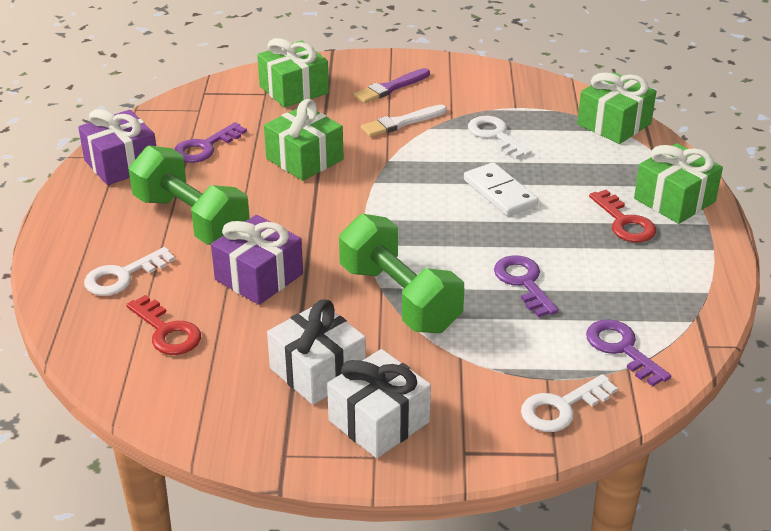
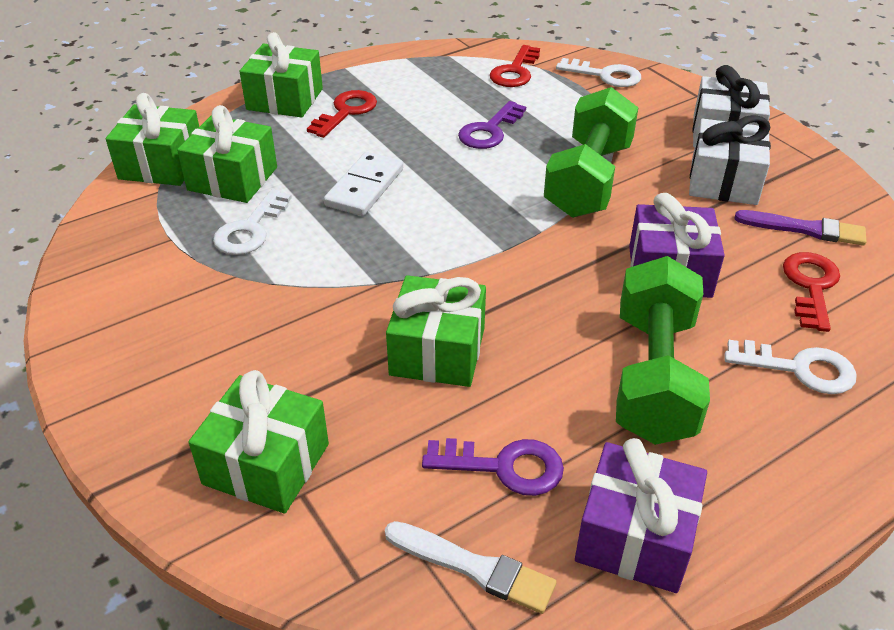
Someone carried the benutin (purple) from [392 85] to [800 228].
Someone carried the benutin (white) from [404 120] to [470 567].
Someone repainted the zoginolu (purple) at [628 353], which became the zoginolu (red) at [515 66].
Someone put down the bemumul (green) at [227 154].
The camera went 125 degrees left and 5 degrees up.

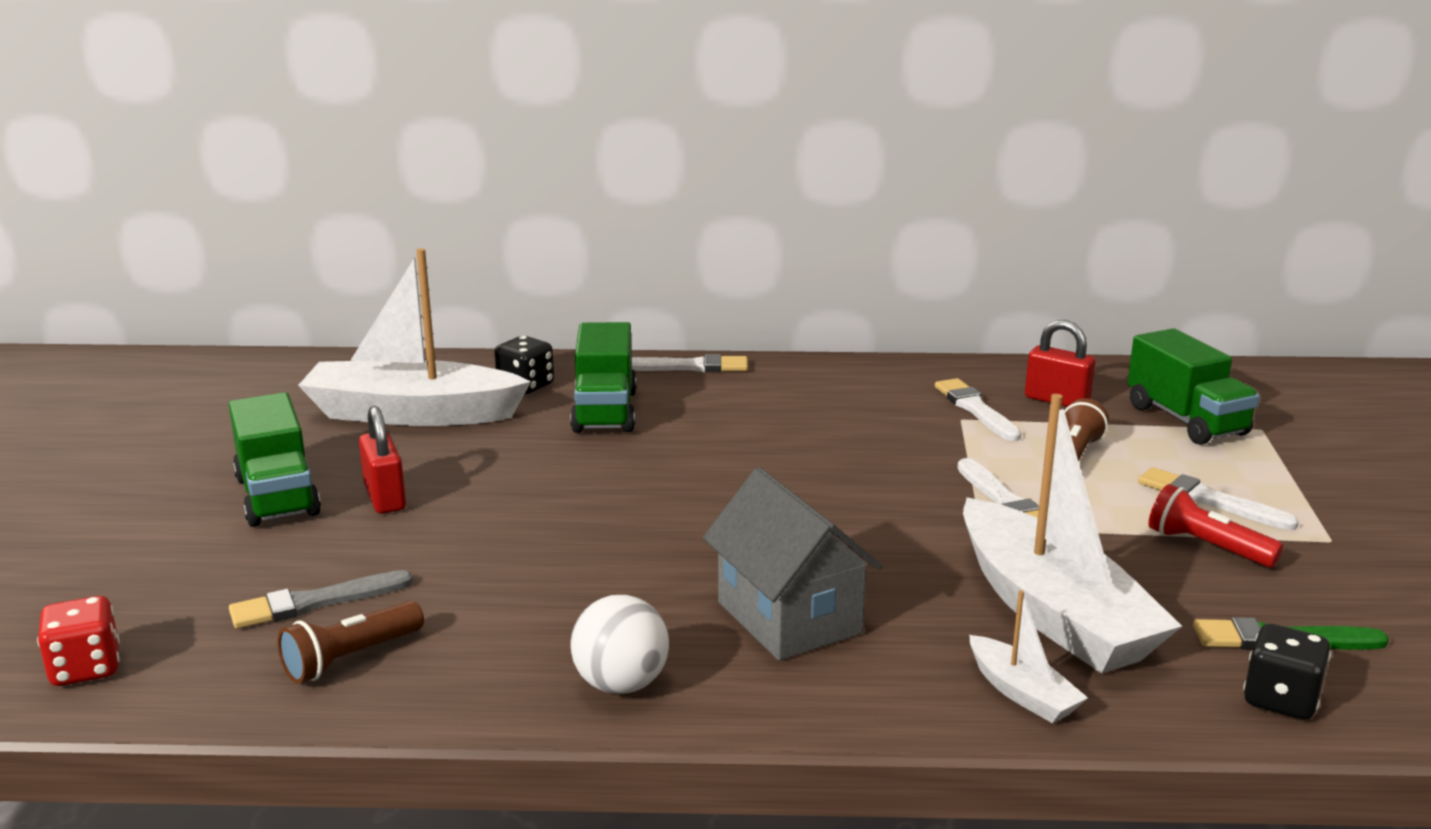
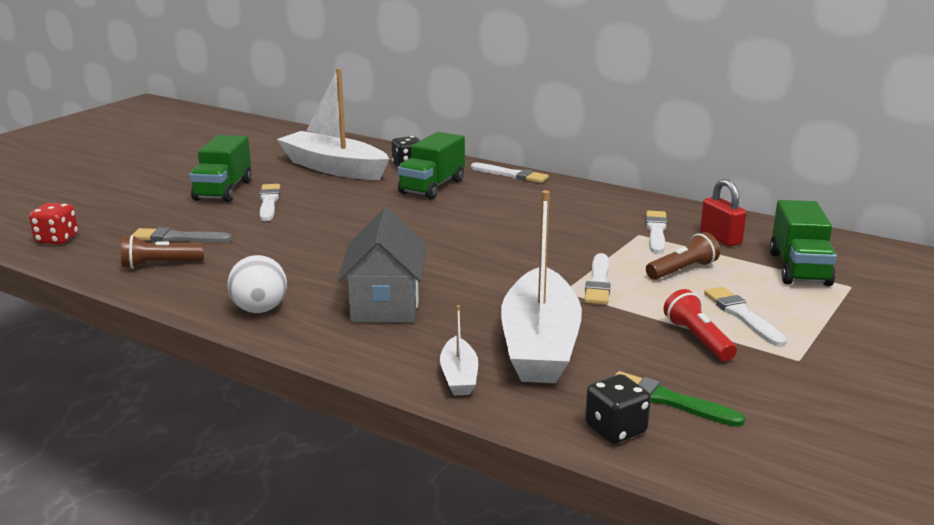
Someone swapped the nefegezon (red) at [382 460] for the benutin (white) at [269 202].
The camera went 30 degrees right and 0 degrees up.

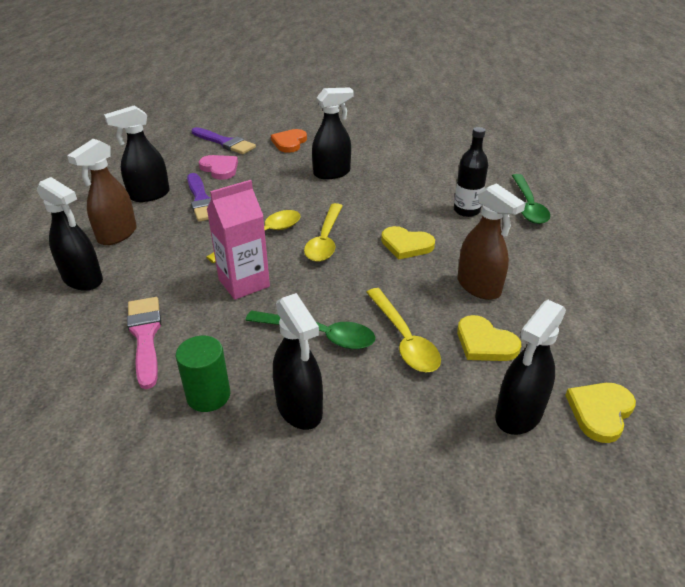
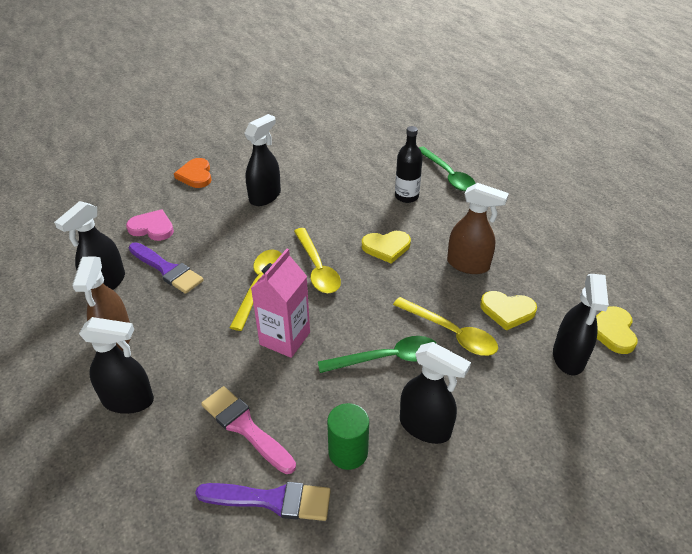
Someone carried the benutin (purple) from [223 140] to [263 501].
The camera went 30 degrees left and 5 degrees up.

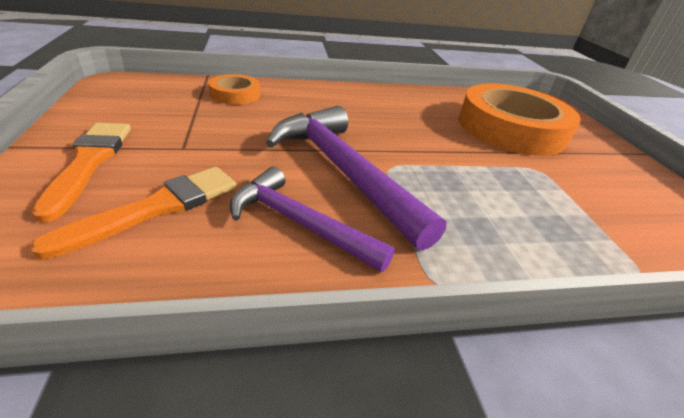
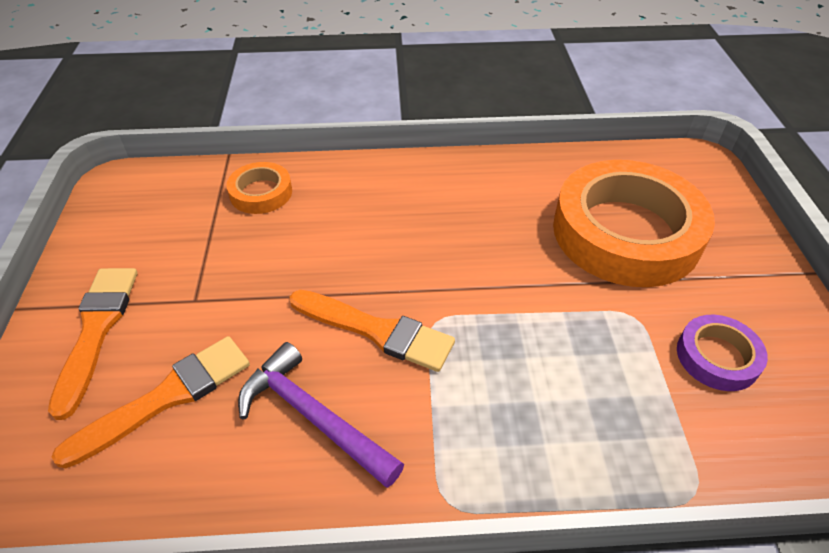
Someone swapped the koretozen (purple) at [356 178] for the benutin (orange) at [372 331].
Someone put down the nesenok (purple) at [722 353].
The camera went 10 degrees right and 10 degrees up.

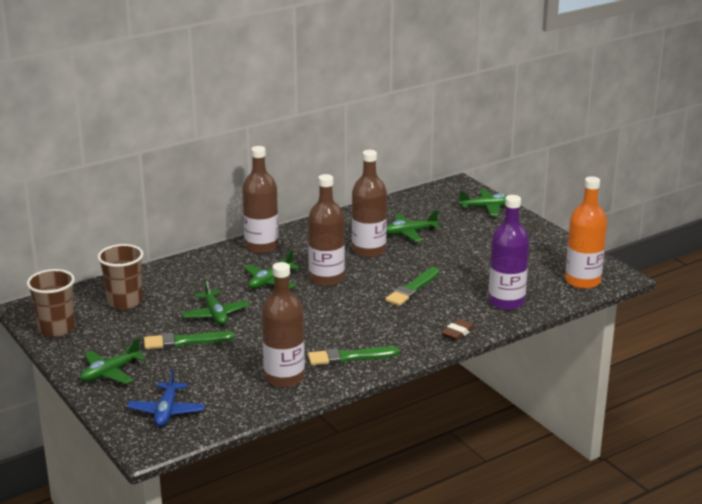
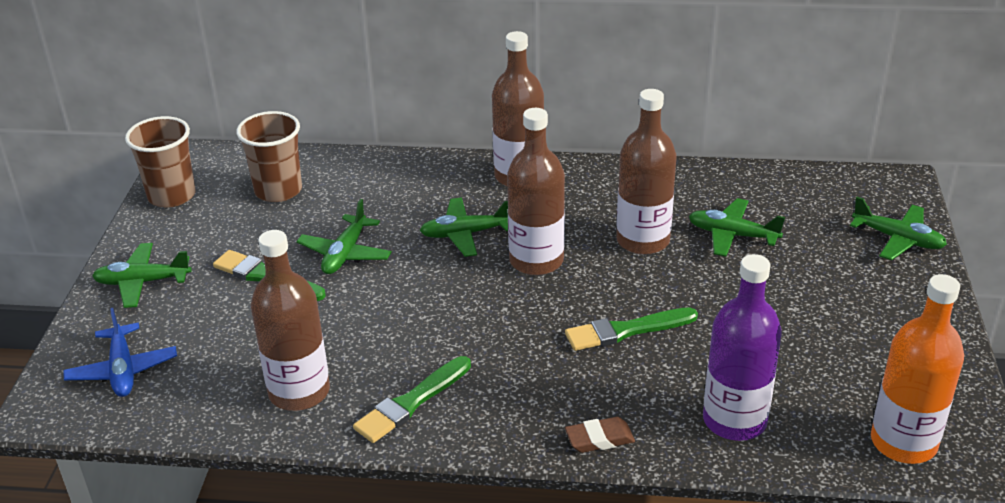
Someone rotated the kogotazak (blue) at [166 397] by 60 degrees counterclockwise.
Someone rotated the benutin (green) at [354 355] by 75 degrees counterclockwise.
The camera went 40 degrees right and 10 degrees up.

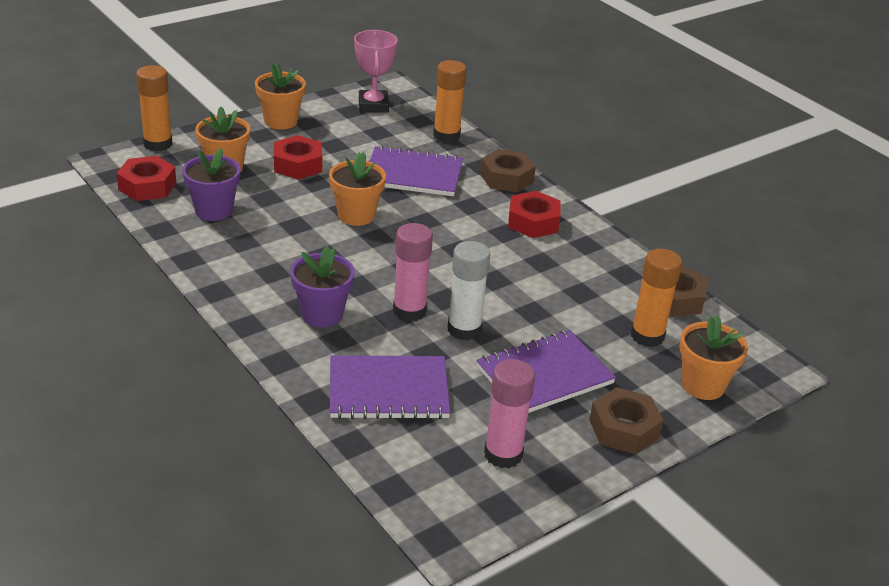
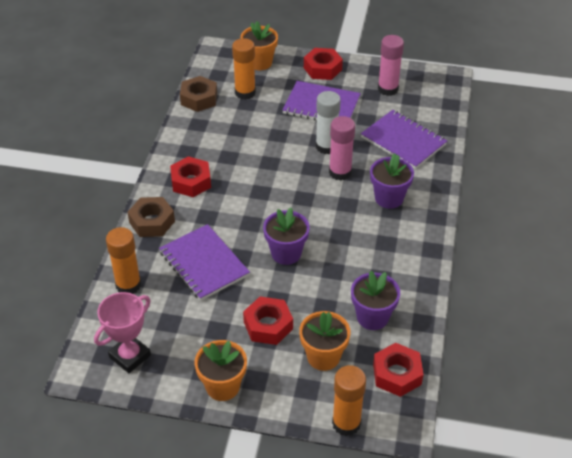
Someone repainted the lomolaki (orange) at [357 189], which became the lomolaki (purple) at [286 236].
Someone repainted the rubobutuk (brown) at [626 420], which became the rubobutuk (red) at [323 64].
The camera went 130 degrees left and 10 degrees up.

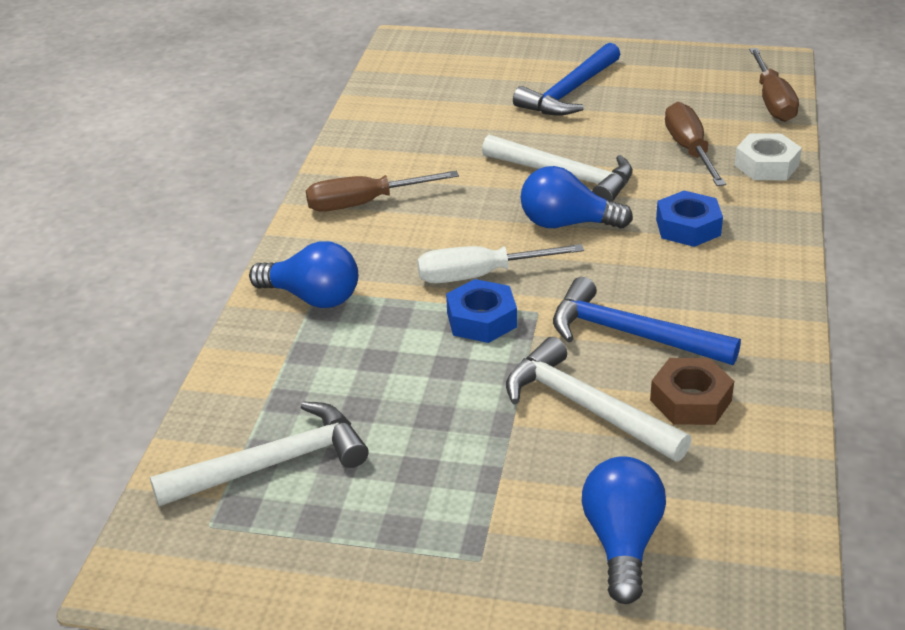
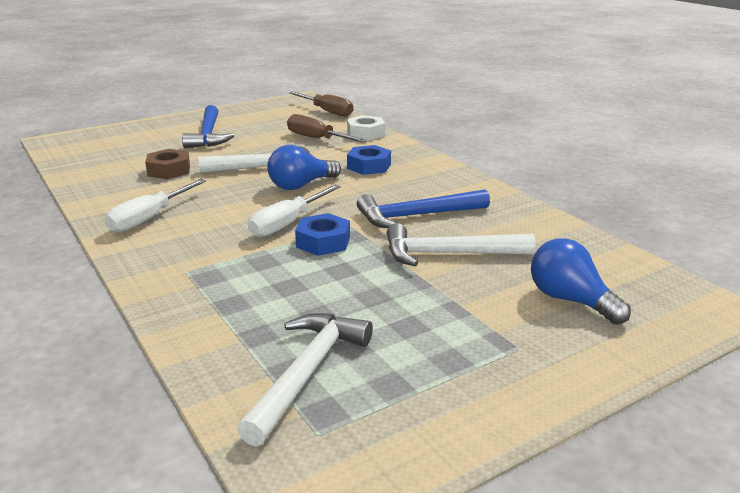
Someone took away the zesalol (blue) at [303 274].
Someone repainted the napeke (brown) at [382 191], which became the napeke (white) at [155 206].
Someone carried the rubobutuk (brown) from [692 391] to [167 164].
The camera went 45 degrees left and 10 degrees down.

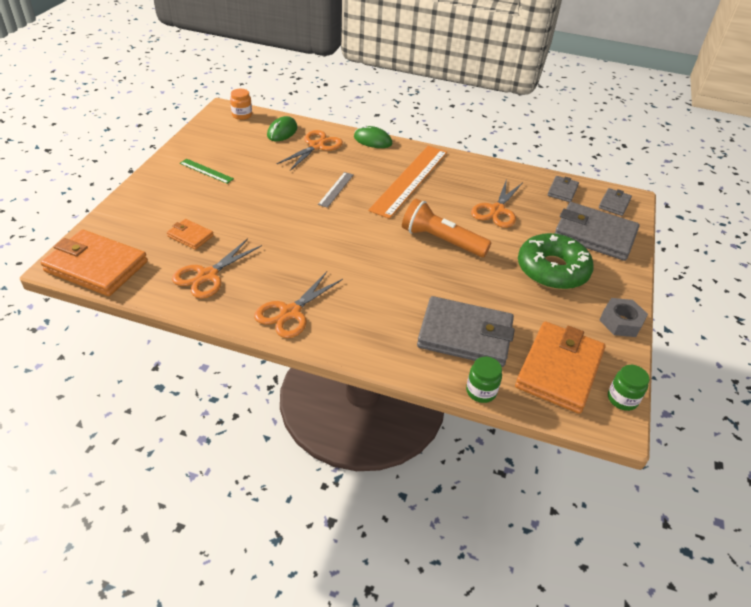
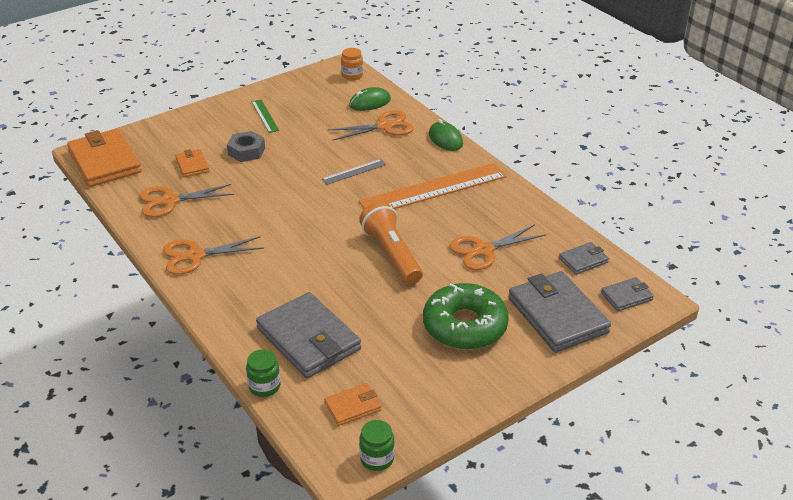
Someone scaled the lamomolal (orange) at [560 367] by 0.49.
Someone carried the rubobutuk (grey) from [623 317] to [246 146].
The camera went 40 degrees right and 5 degrees down.

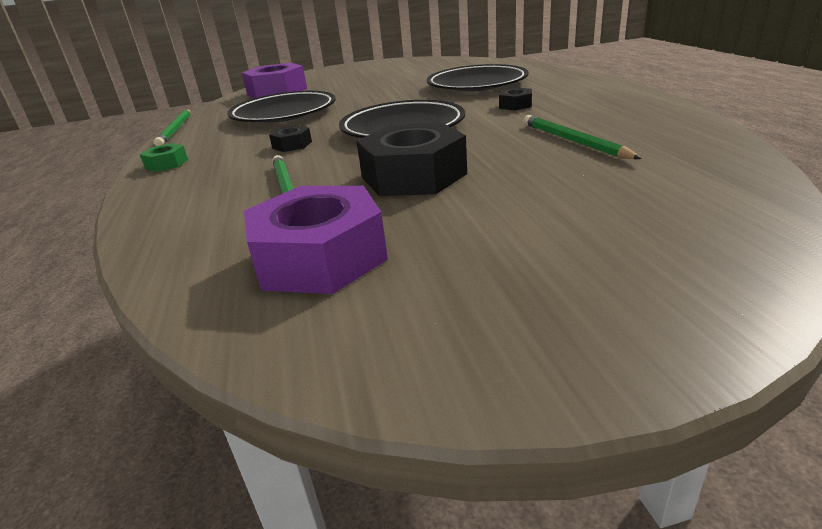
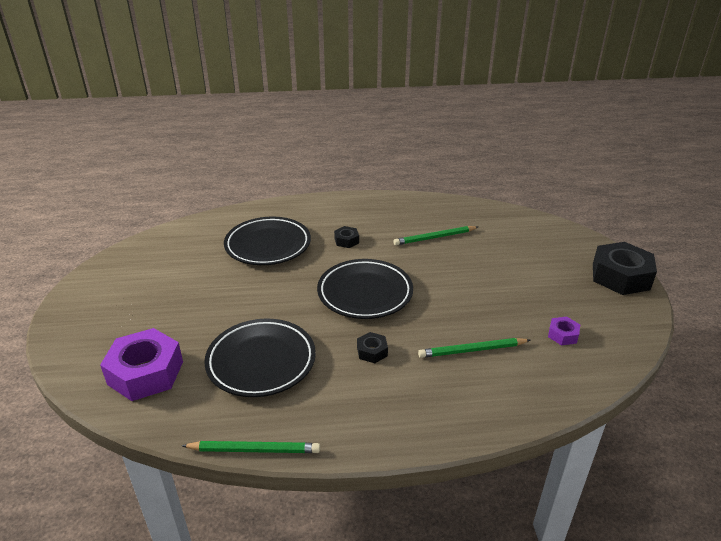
Someone took away the rubobutuk (green) at [164 157].
Someone scaled the rubobutuk (purple) at [316 240] by 0.46.
Someone carried the rubobutuk (black) from [411 159] to [625 268].
The camera went 85 degrees left and 5 degrees up.

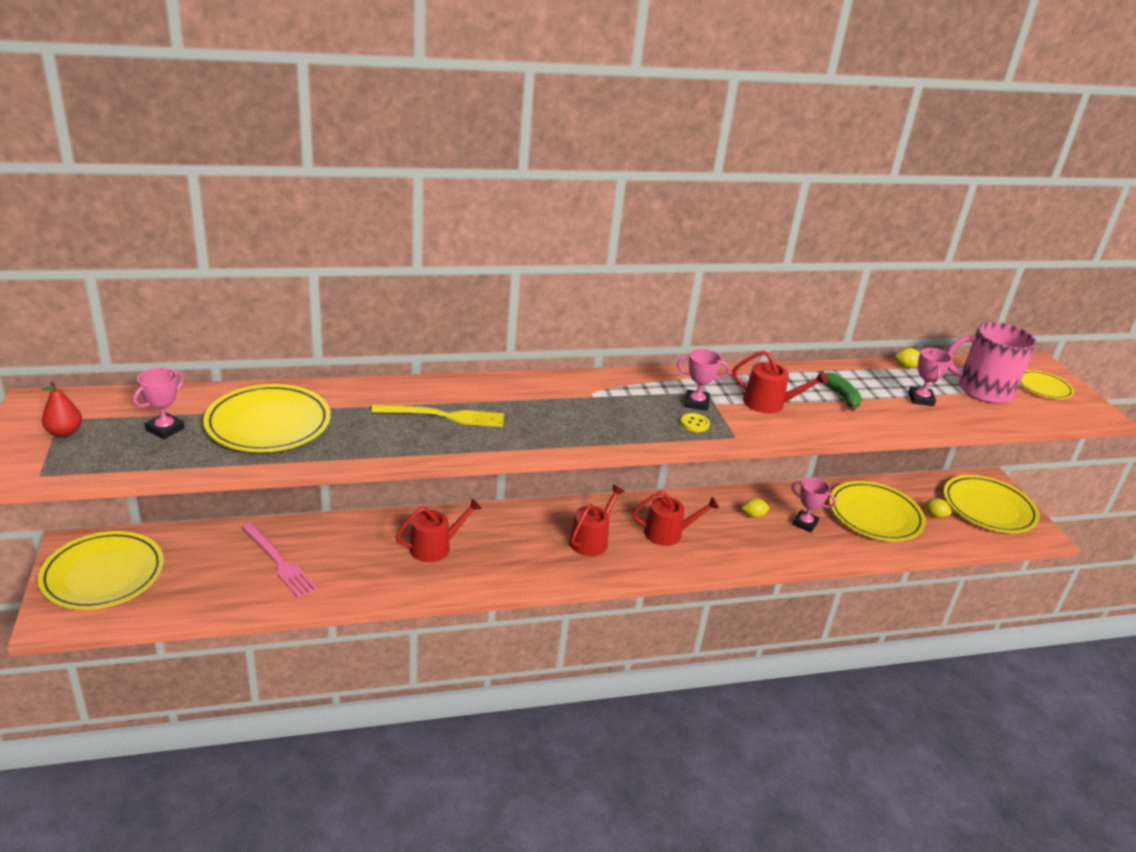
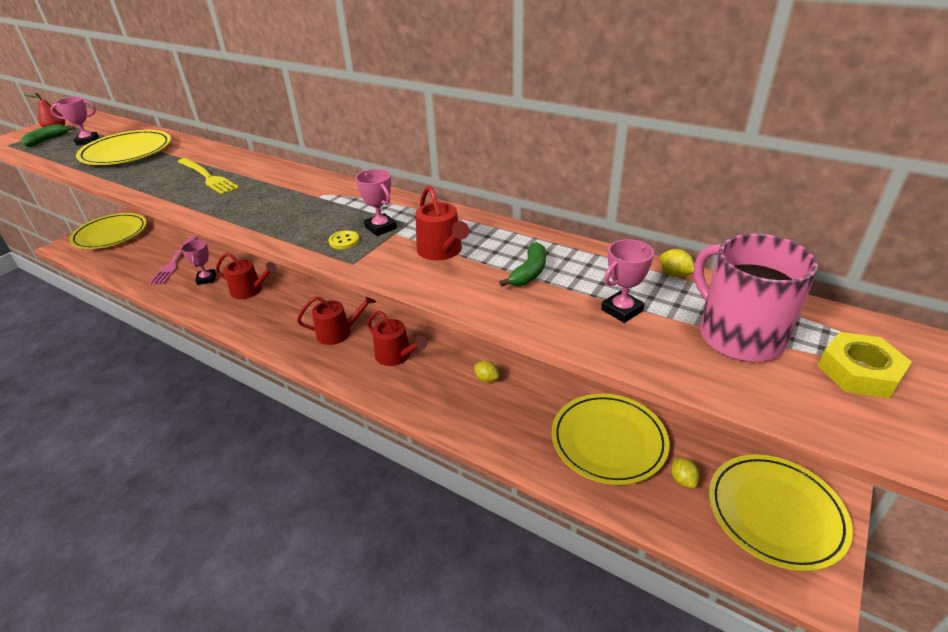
Someone carried the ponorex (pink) from [813 505] to [198 262].
Someone swapped the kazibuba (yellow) at [1047 384] for the rubobutuk (yellow) at [865 365].
Someone put down the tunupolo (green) at [48 135].
The camera went 50 degrees right and 5 degrees up.

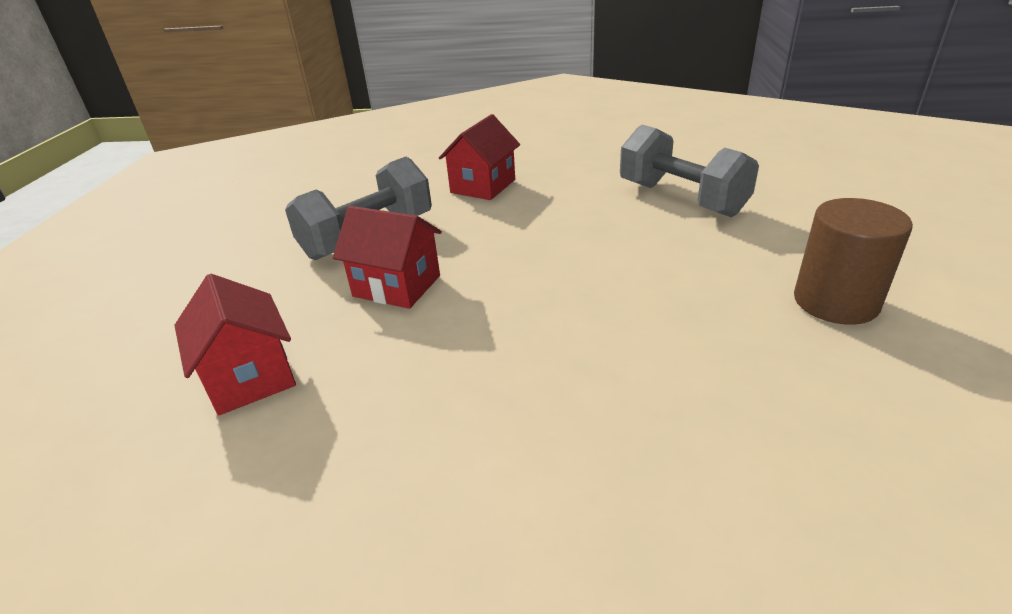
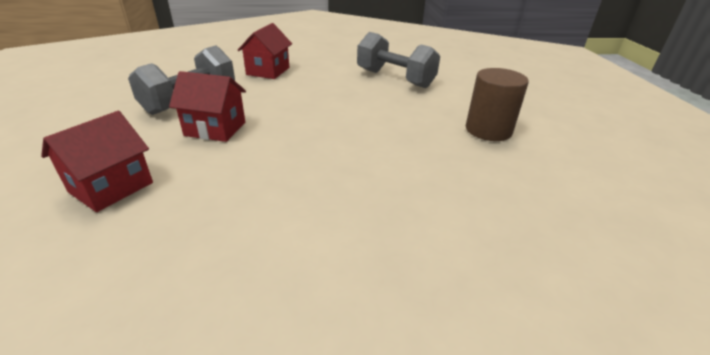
Someone rotated the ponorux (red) at [235 344] by 75 degrees clockwise.
The camera went 15 degrees left and 0 degrees up.

